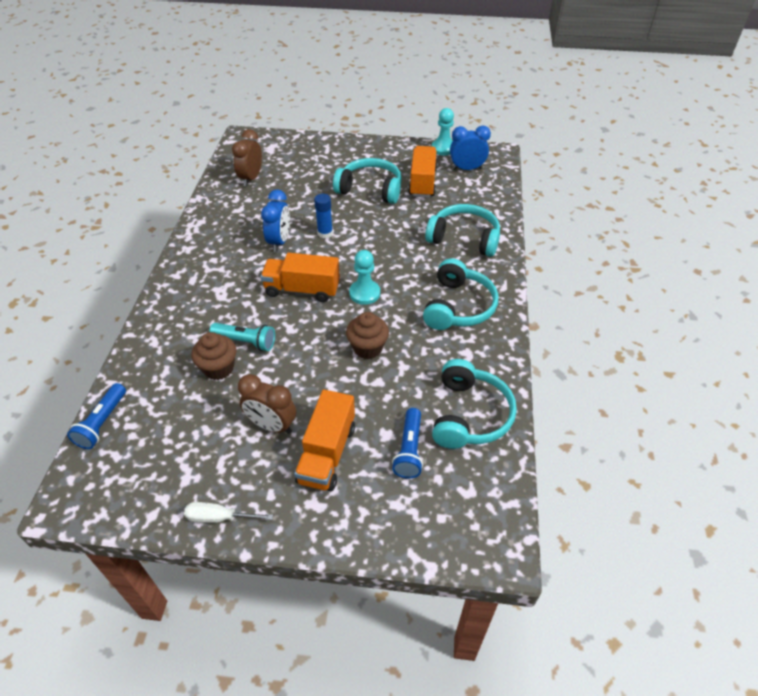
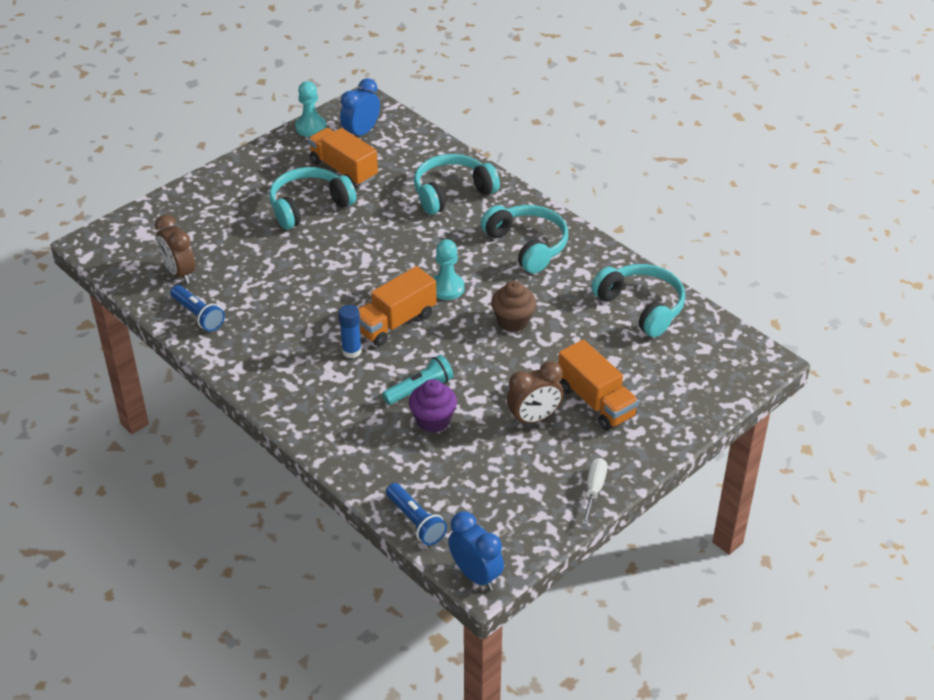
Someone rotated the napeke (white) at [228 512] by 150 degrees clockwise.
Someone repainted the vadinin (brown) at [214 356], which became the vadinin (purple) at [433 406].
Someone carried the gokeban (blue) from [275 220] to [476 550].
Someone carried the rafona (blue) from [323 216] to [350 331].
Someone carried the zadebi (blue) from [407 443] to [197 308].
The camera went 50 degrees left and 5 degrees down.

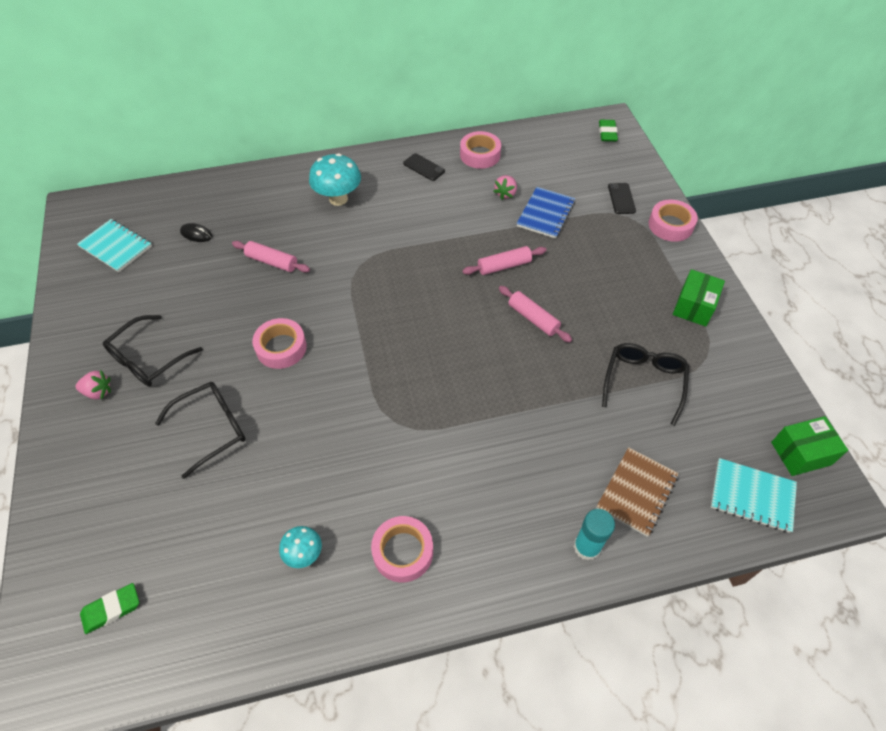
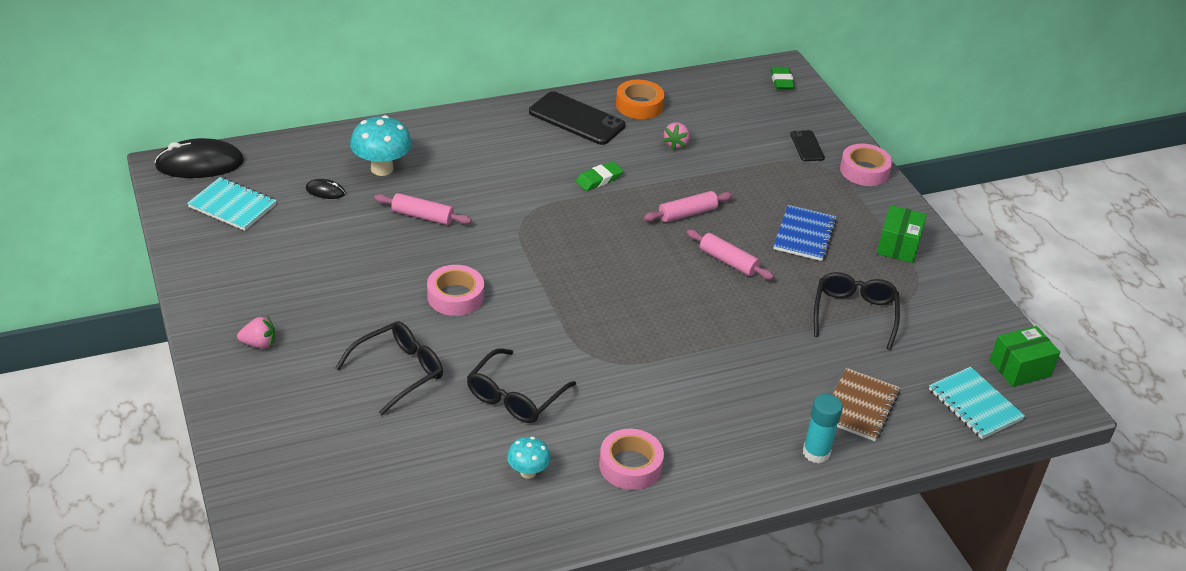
Someone carried the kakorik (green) from [109 608] to [599 176].
Someone carried the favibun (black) from [153 351] to [521 385].
Someone carried the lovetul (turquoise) from [335 179] to [381 145].
Someone scaled the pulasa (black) at [424 167] by 1.91.
Someone repainted the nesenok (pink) at [480 150], which became the nesenok (orange) at [640 99].
Someone carried the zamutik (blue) from [546 213] to [805 233].
Someone rotated the zamutik (turquoise) at [754 495] by 45 degrees clockwise.
Someone put down the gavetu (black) at [199 158].
The camera went 10 degrees left and 15 degrees down.

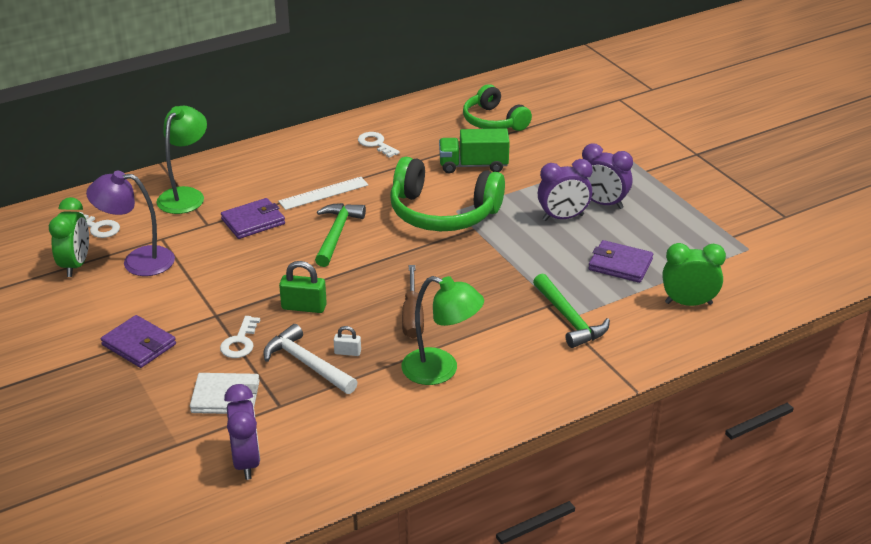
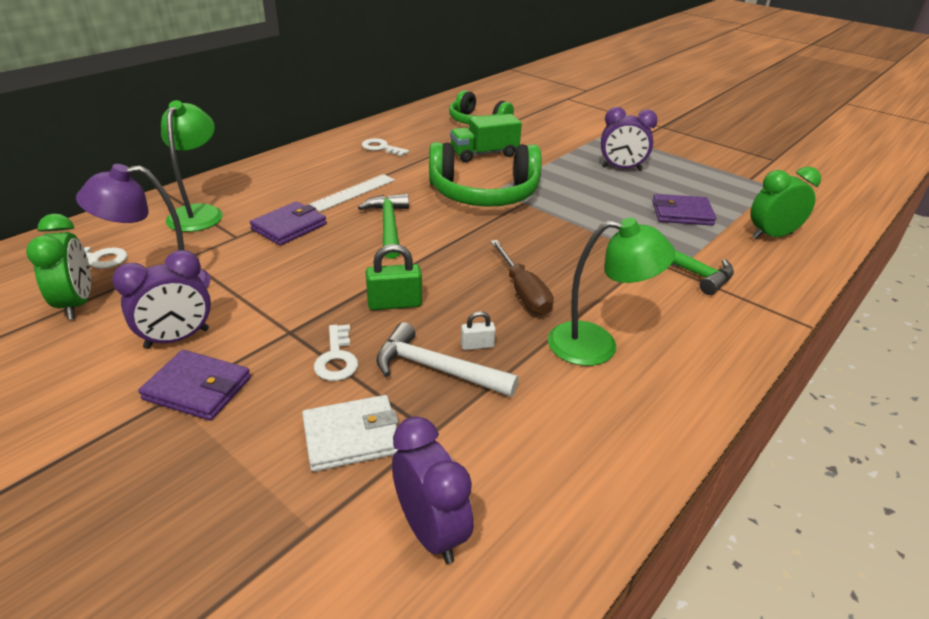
Someone carried the gokeban (purple) from [565 190] to [161 299].
The camera went 20 degrees left and 0 degrees up.

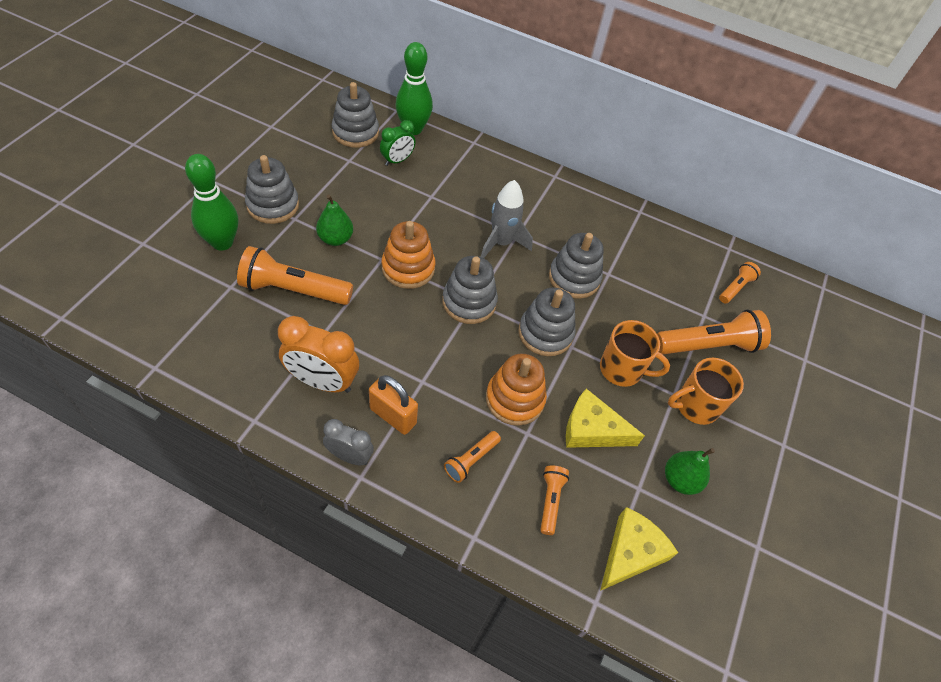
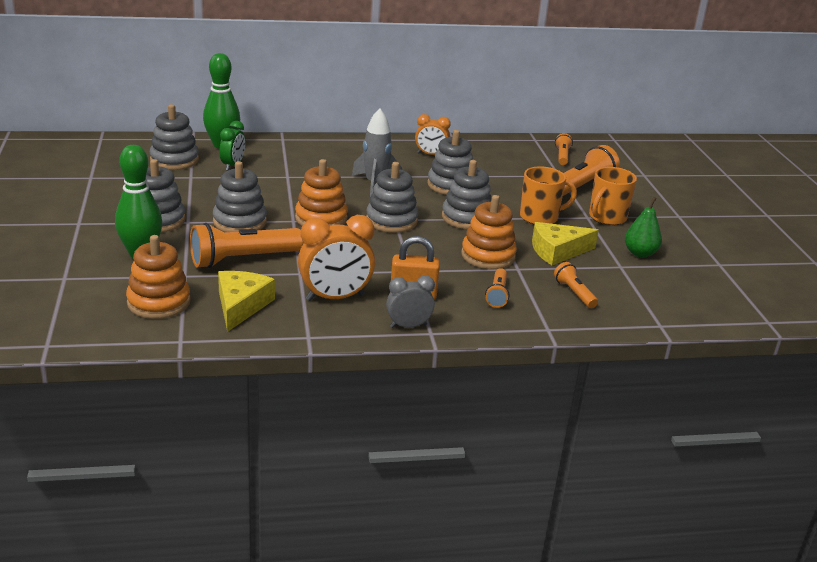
Someone swapped the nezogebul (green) at [334 220] for the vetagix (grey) at [240 196].
Someone carried the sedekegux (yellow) from [639 549] to [246 301].
Someone put down the vetagix (orange) at [158 277].
Someone put down the gokeban (orange) at [433 134].
The camera went 30 degrees left and 25 degrees down.

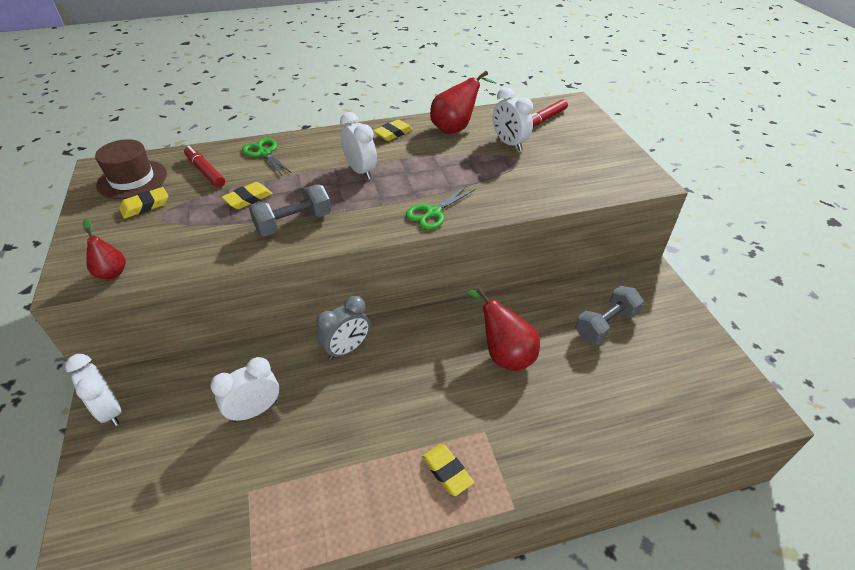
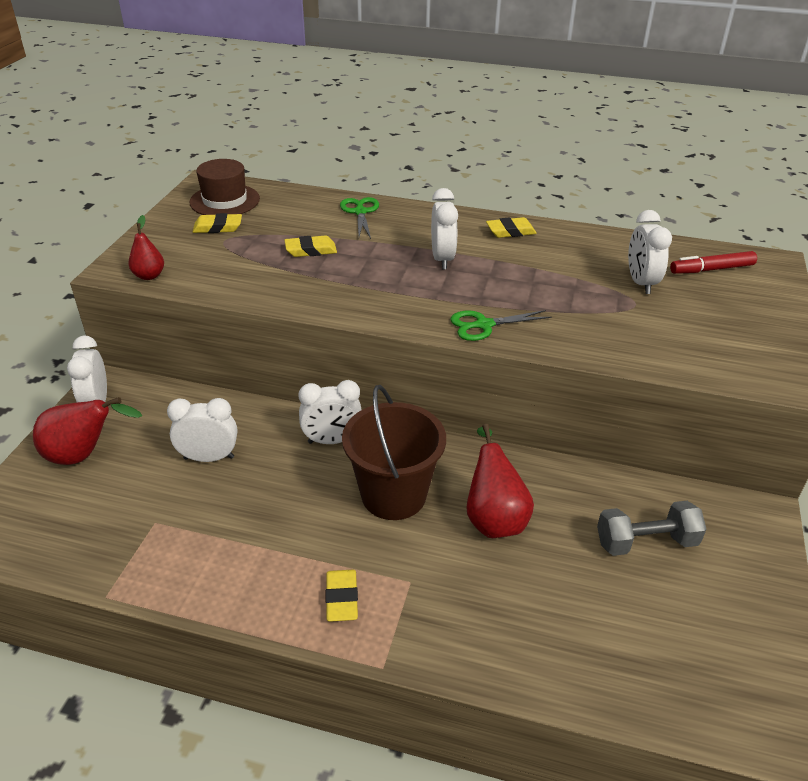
Someone took away the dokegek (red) at [204 166].
Someone took away the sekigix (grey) at [290 210].
Someone repainted the gokeban (grey) at [343 328], which became the gokeban (white) at [330 412].
Someone carried the nezogebul (red) from [463 102] to [87 431].
Someone put down the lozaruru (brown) at [394 452].
The camera went 30 degrees right and 5 degrees down.

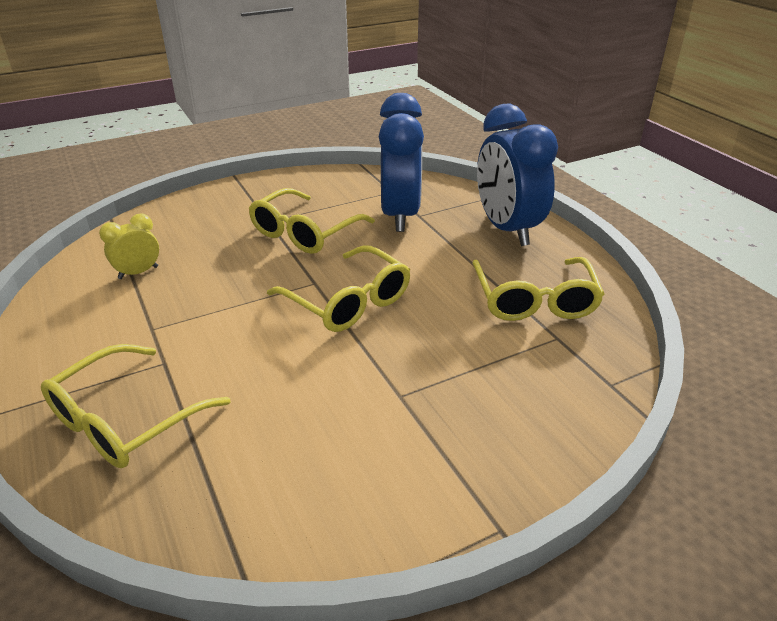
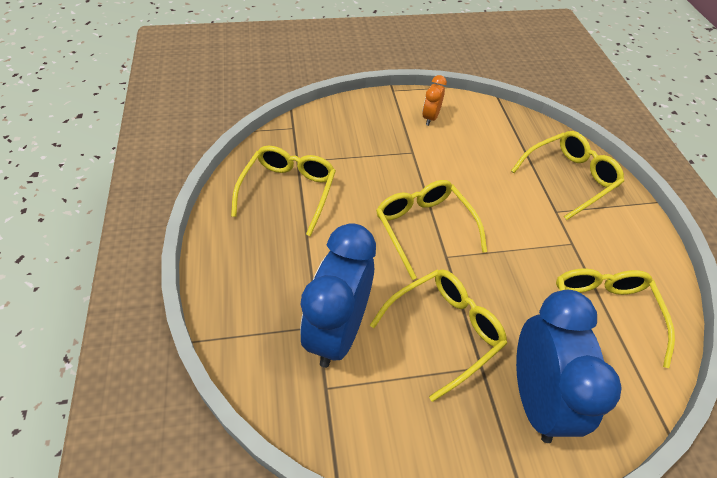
Someone swapped the gokeban (yellow) at [129 246] for the favibun (yellow) at [615 318].
Someone carried the gokeban (blue) from [517 174] to [569 366].
Someone put down the gokeban (orange) at [434 100].
The camera went 165 degrees left and 15 degrees up.

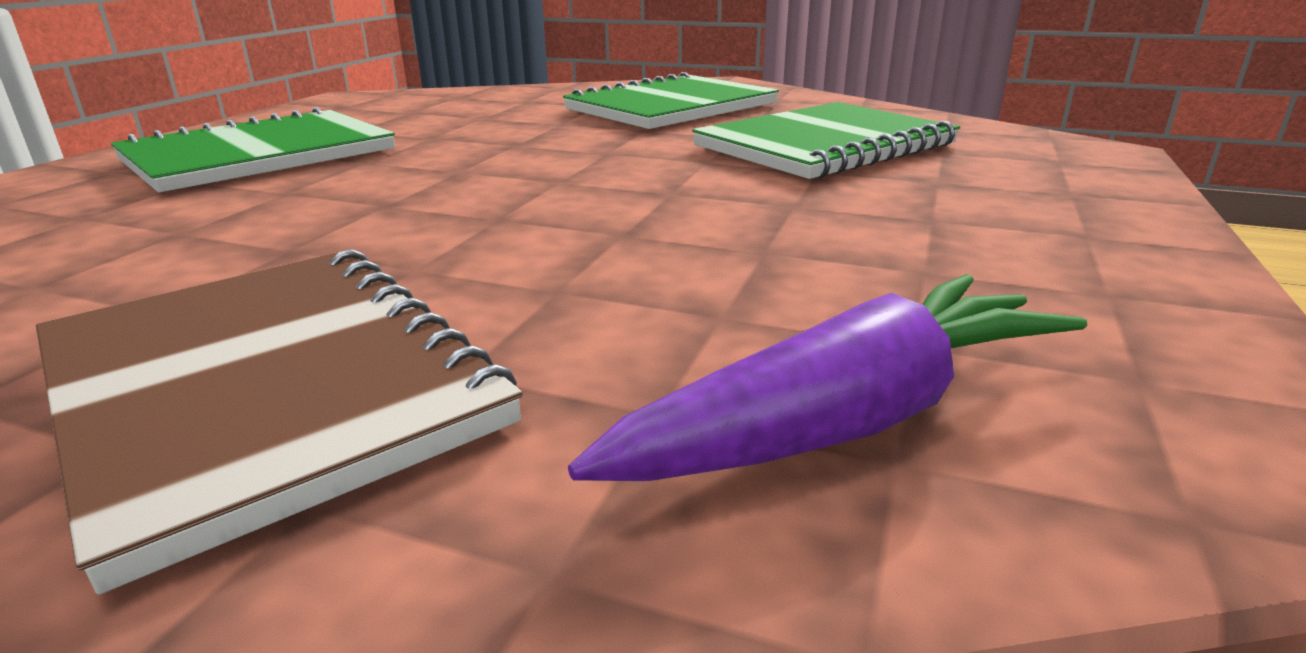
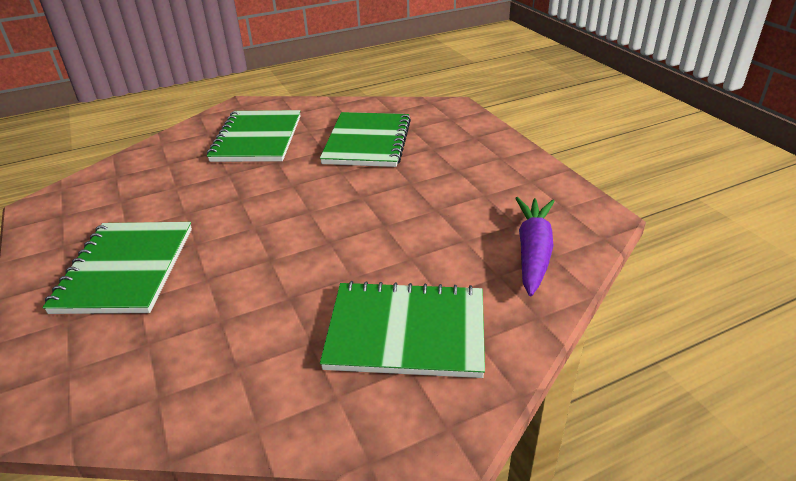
Someone repainted the zamutik (brown) at [279 421], which became the zamutik (green) at [402 329].
The camera went 45 degrees left and 10 degrees up.

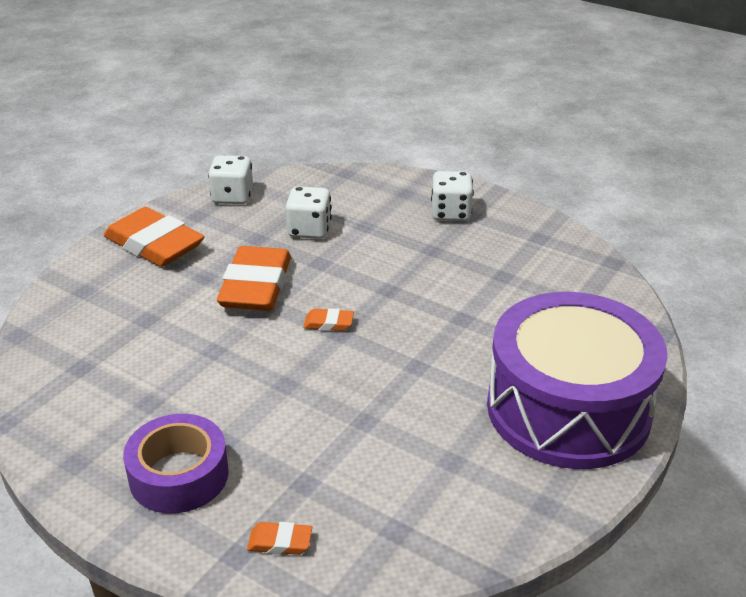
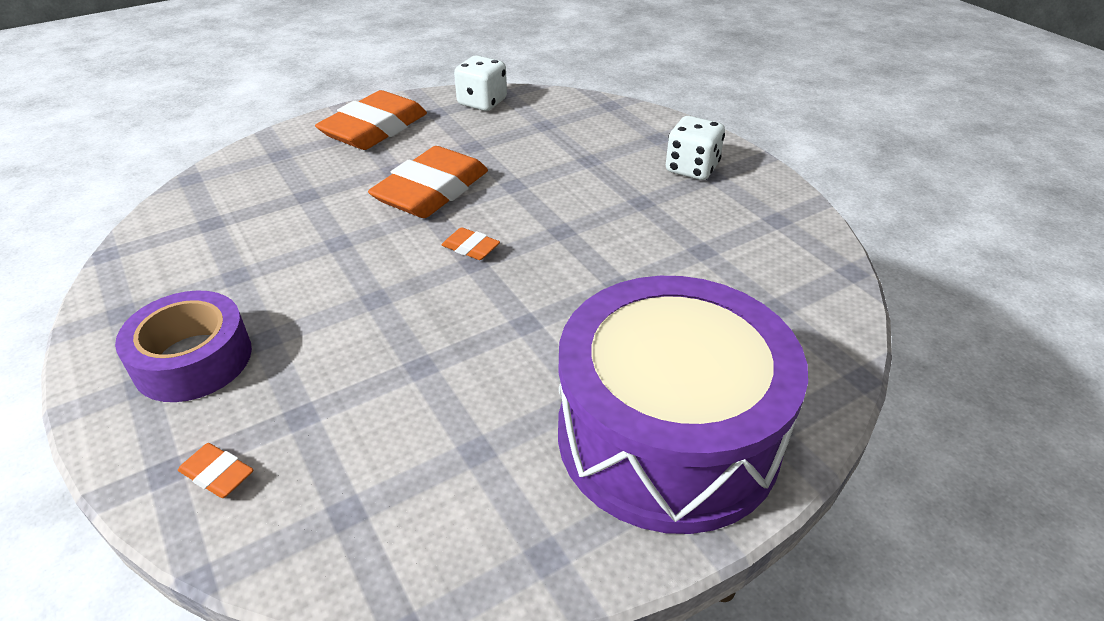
Someone rotated the kakorik (orange) at [154 237] by 60 degrees clockwise.
Someone took away the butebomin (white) at [309 212].
The camera went 25 degrees right and 5 degrees up.

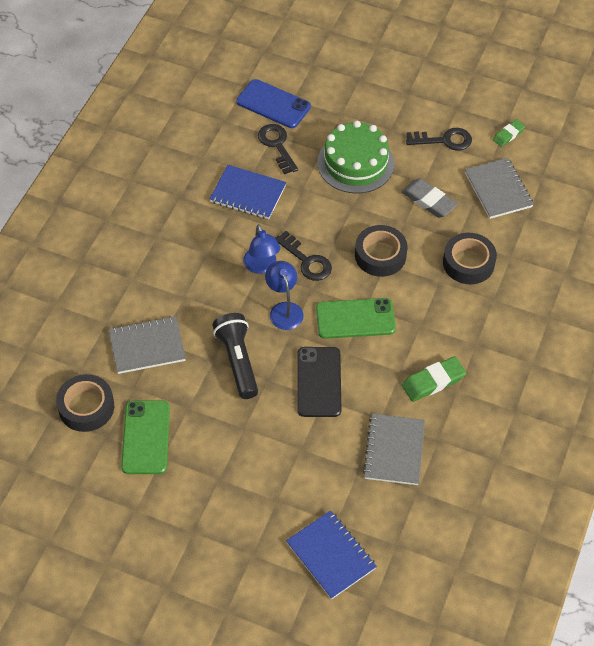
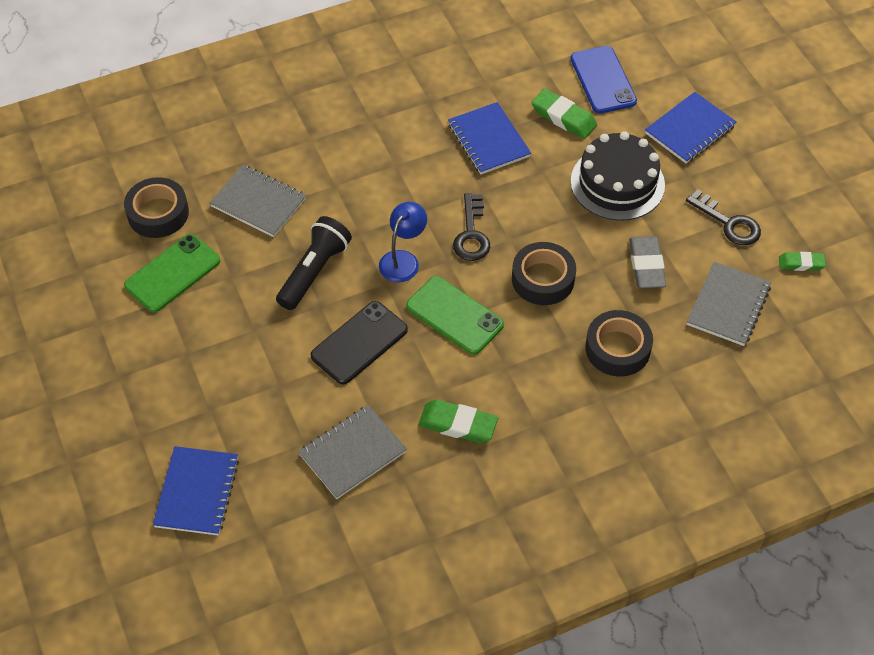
Someone took away the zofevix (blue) at [261 249].
Someone swapped the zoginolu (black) at [278 149] for the kakorik (green) at [564 114].
Someone repainted the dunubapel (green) at [355 157], which became the dunubapel (black) at [617 176].
Someone put down the zamutik (blue) at [690 128].
The camera went 45 degrees right and 0 degrees up.

